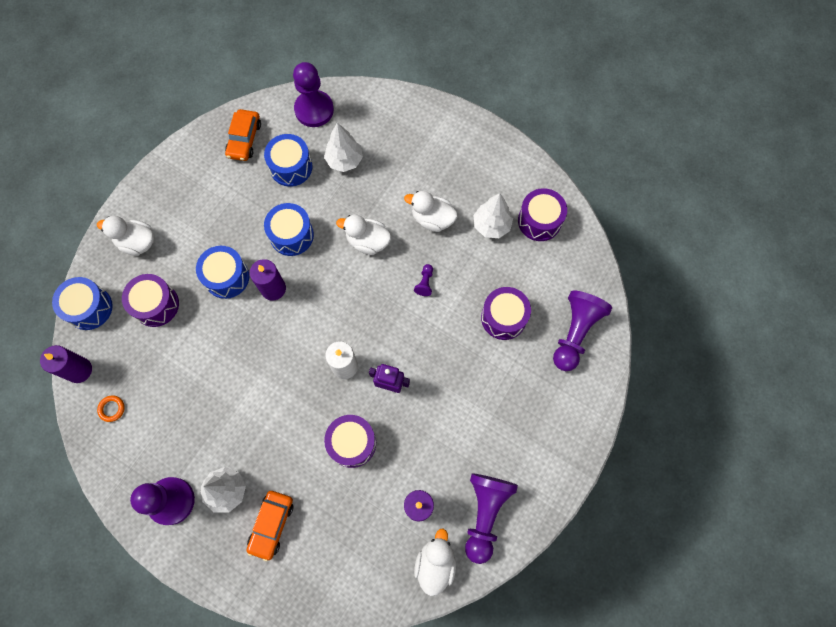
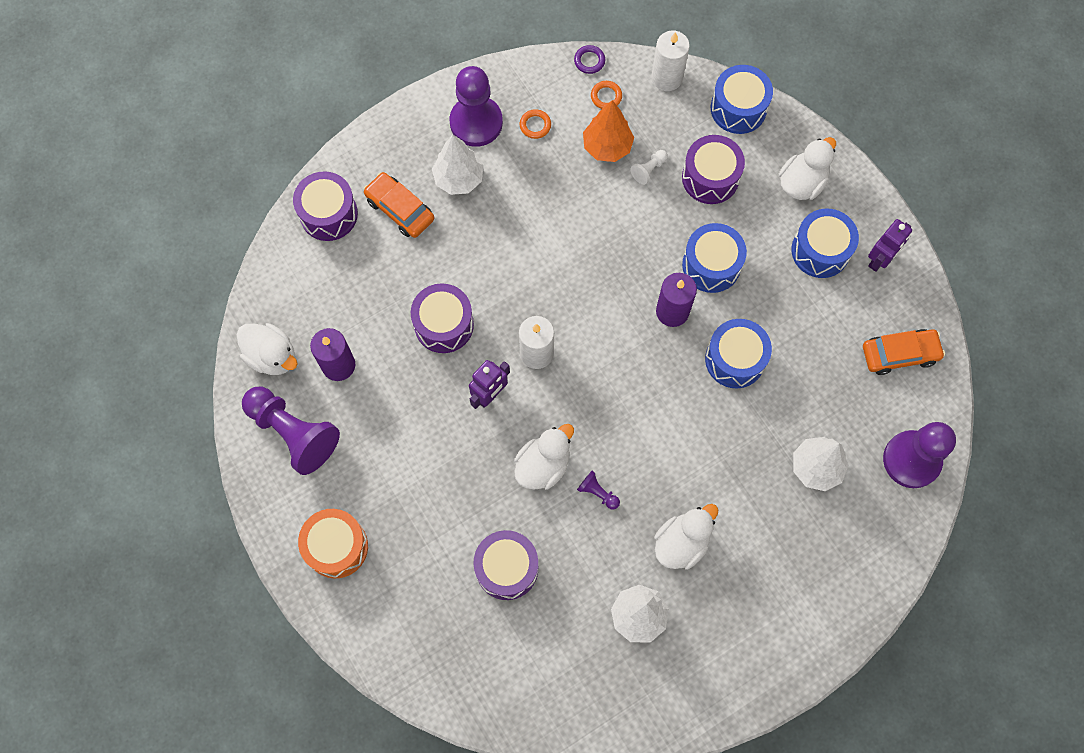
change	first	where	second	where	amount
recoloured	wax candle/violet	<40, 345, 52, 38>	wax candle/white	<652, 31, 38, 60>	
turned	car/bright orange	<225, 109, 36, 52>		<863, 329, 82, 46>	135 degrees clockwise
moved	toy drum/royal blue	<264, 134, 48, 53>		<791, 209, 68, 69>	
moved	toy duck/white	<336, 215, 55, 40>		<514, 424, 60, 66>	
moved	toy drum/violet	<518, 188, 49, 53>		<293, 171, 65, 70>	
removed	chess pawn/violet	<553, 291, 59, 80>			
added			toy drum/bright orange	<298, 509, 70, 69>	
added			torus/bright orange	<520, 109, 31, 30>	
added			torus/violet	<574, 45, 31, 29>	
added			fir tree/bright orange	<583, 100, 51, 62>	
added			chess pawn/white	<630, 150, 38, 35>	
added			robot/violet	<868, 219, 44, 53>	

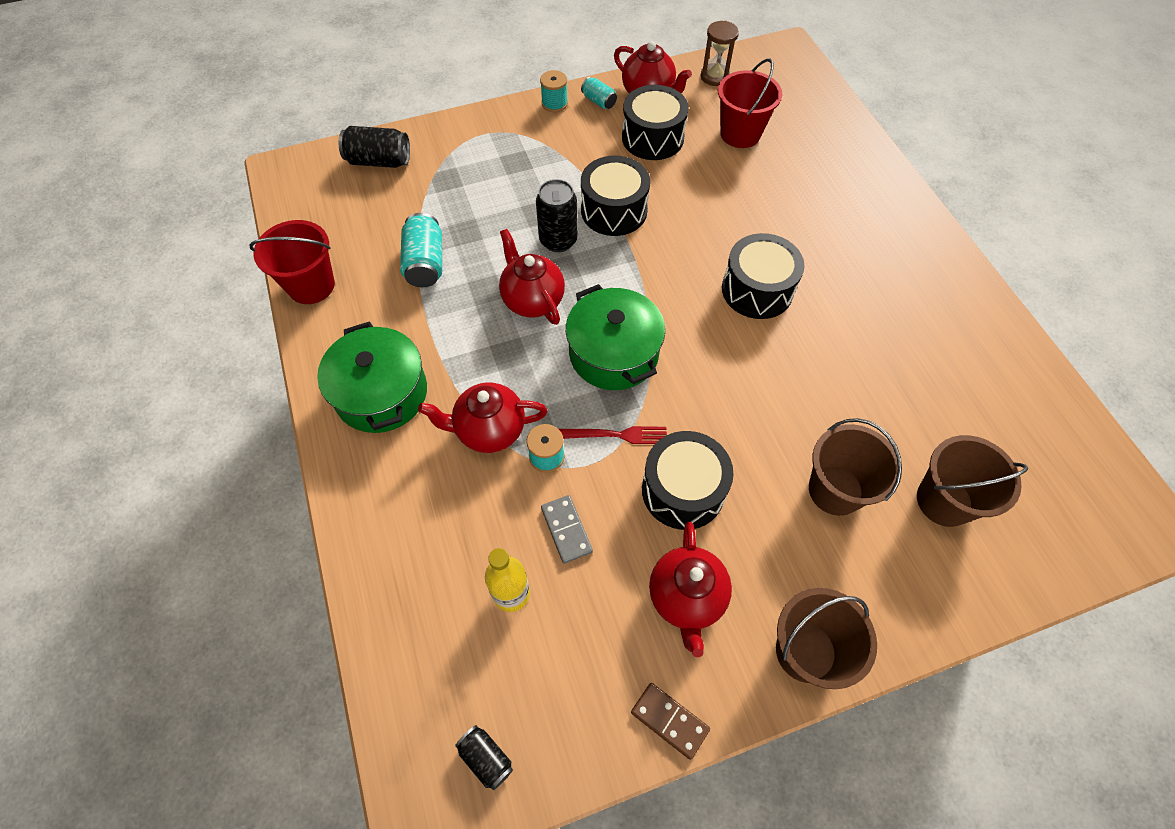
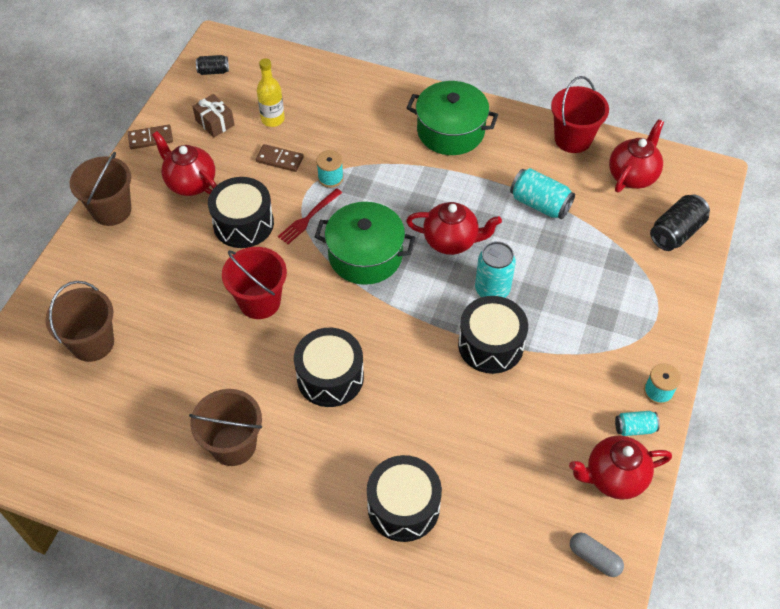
change	first	where	second	where	amount
moved	teapot/scarlet	<418, 383, 129, 70>		<609, 119, 55, 73>	
recoloured	tin/ebony	<536, 179, 42, 73>	tin/turquoise	<475, 241, 41, 57>	
recoloured	domino/ash-grey	<541, 495, 52, 69>	domino/brown	<256, 144, 48, 28>	
moved	toy drum/ebony	<622, 85, 67, 75>		<367, 455, 75, 87>	
replaced	sandglass/brown	<701, 21, 38, 65>	capsule/ash-grey	<570, 532, 54, 45>	
moved	sand bucket/scarlet	<718, 59, 64, 89>		<222, 247, 65, 72>	
moved	sand bucket/brown	<809, 418, 93, 98>		<189, 389, 73, 77>	
added			gift/brown	<192, 94, 42, 43>	

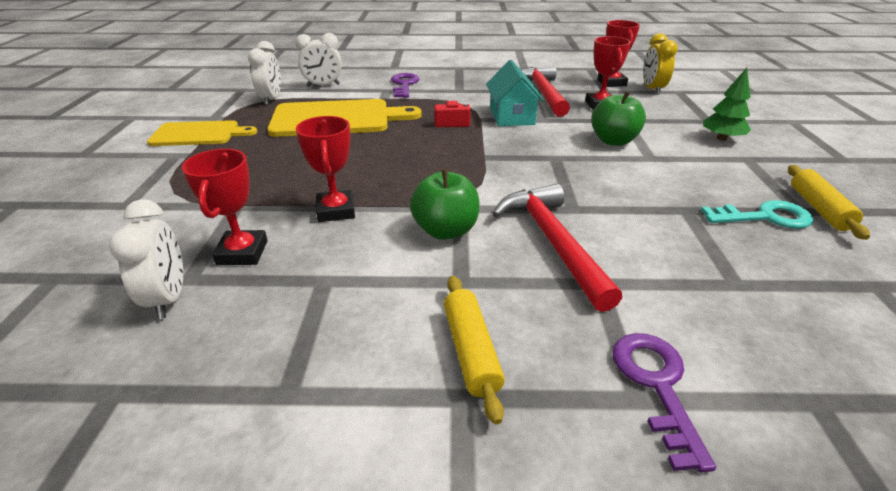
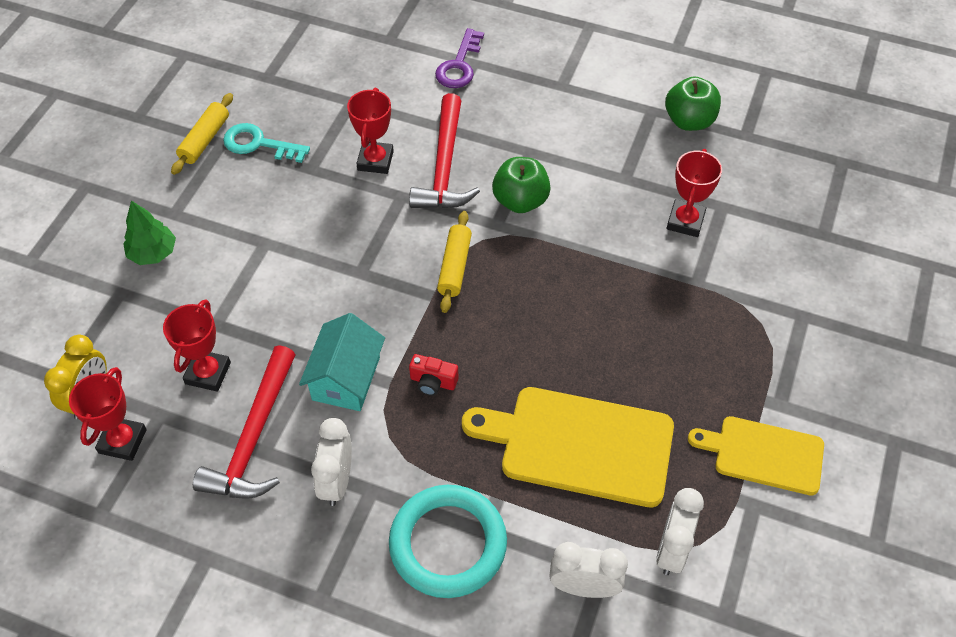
change	first	where	second	where	amount
moved	clock/white	<109, 199, 74, 120>		<311, 418, 41, 88>	
moved	trophy/scarlet	<296, 116, 59, 106>		<347, 88, 47, 86>	
replaced	latchkey/violet	<391, 73, 29, 25>	torus/turquoise	<389, 485, 118, 113>	
moved	dough roller/golden	<444, 276, 61, 149>		<437, 211, 35, 102>	
moved	apple fruit/leaf-green	<591, 91, 55, 55>		<665, 76, 56, 55>	

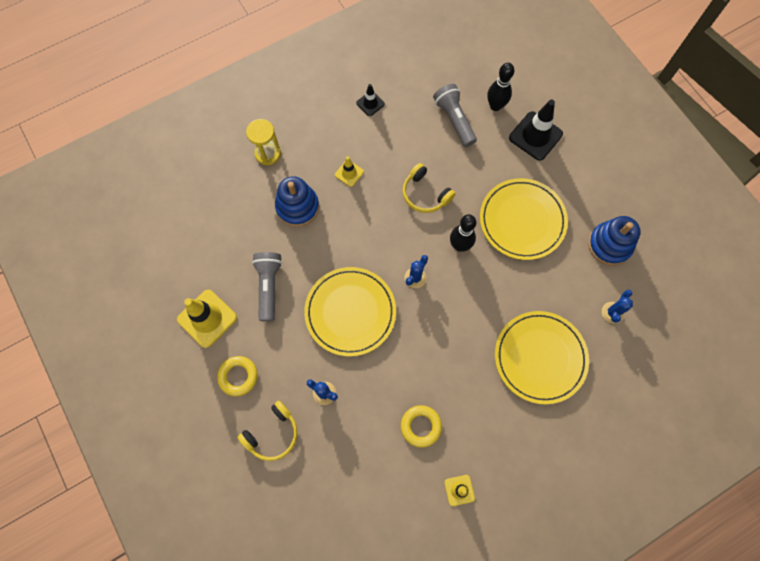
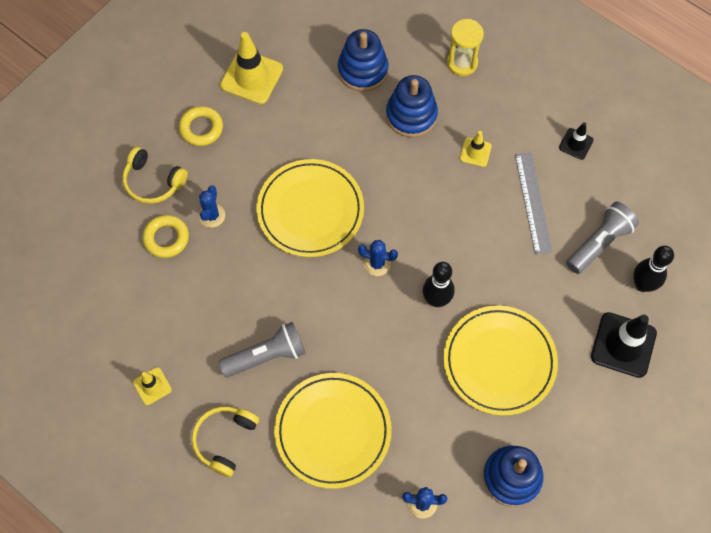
change	first	where	second	where	amount
moved	pocket torch/ash-grey	<252, 252, 30, 70>		<219, 322, 87, 55>	
moved	torus/golden	<401, 405, 41, 43>		<142, 215, 47, 43>	
moved	over-ear headphones/golden	<403, 163, 52, 50>		<192, 406, 67, 71>	
added			ring stacker/royal blue	<338, 29, 50, 63>	
added			straightedge/ash-grey	<515, 153, 37, 101>	

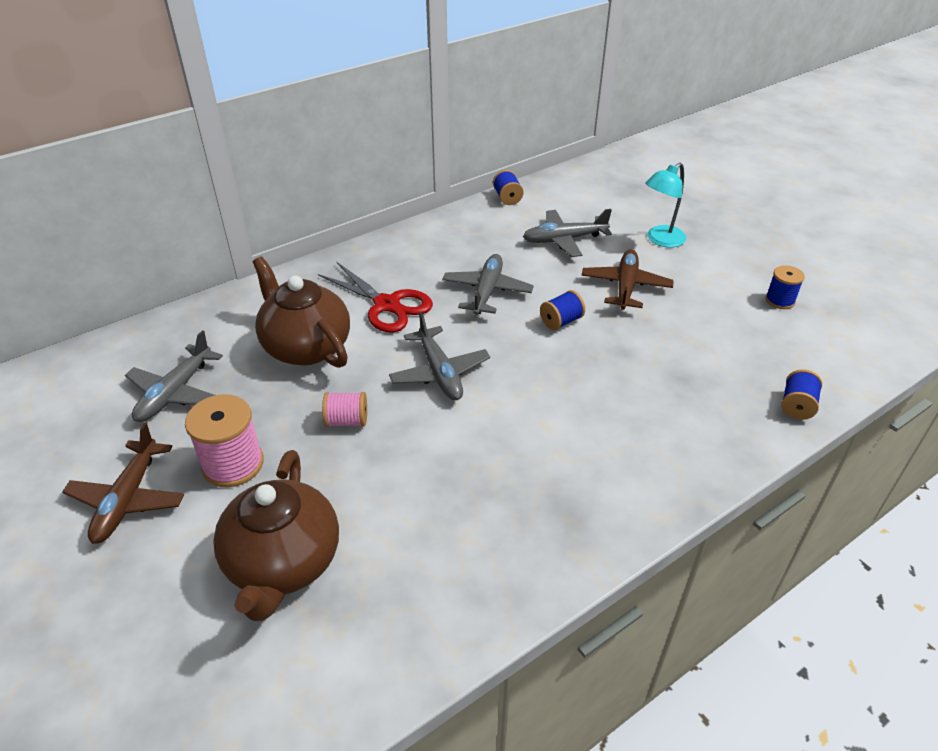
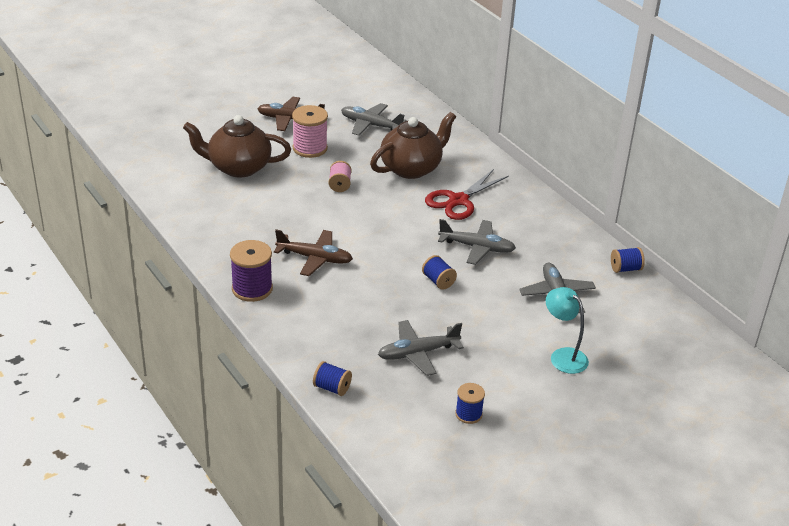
change	first	where	second	where	amount
moved	plane/ash-grey	<389, 312, 101, 88>		<378, 320, 86, 56>	
moved	plane/brown	<581, 249, 93, 61>		<274, 229, 79, 47>	
added			reel of thread/violet	<230, 240, 43, 62>	

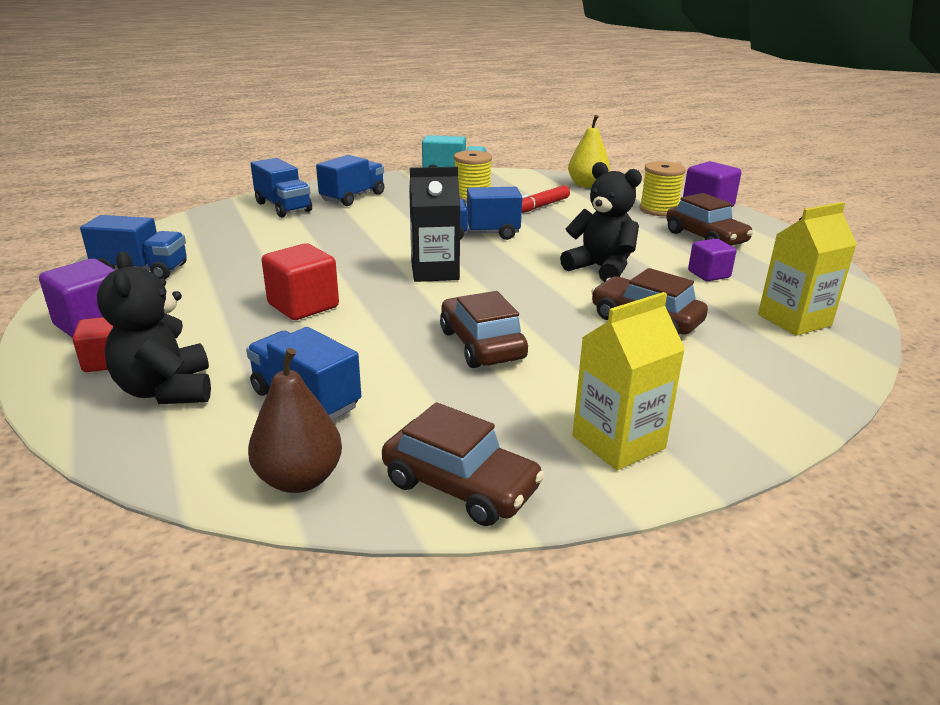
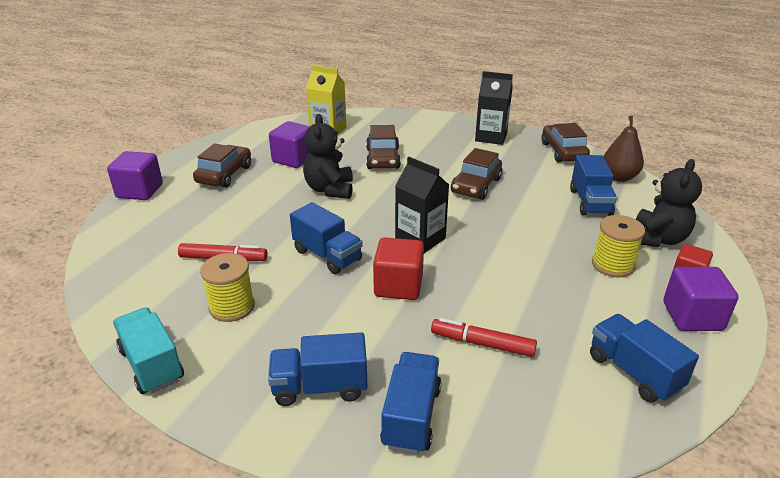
change	first	where	second	where	amount
moved	cube/scarlet	<262, 244, 77, 76>		<373, 237, 51, 63>	
removed	toy pear/golden	<568, 115, 42, 73>			
recoloured	juice carton/golden	<572, 292, 113, 178>	juice carton/ebony	<475, 71, 38, 74>	
moved	reel of thread/golden	<639, 161, 47, 55>		<592, 215, 53, 63>	
resized	cube/violet	<688, 239, 48, 42>		<269, 121, 41, 47>	x1.54
added			marker pen/scarlet	<431, 318, 106, 39>	

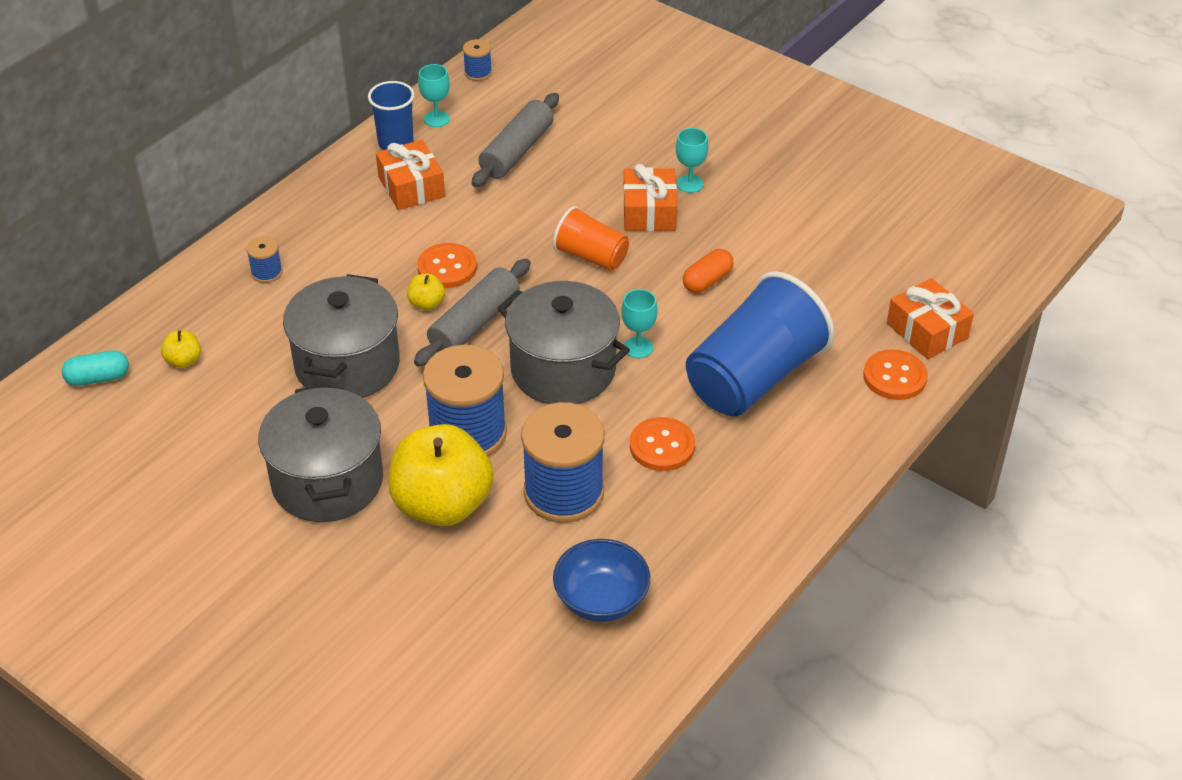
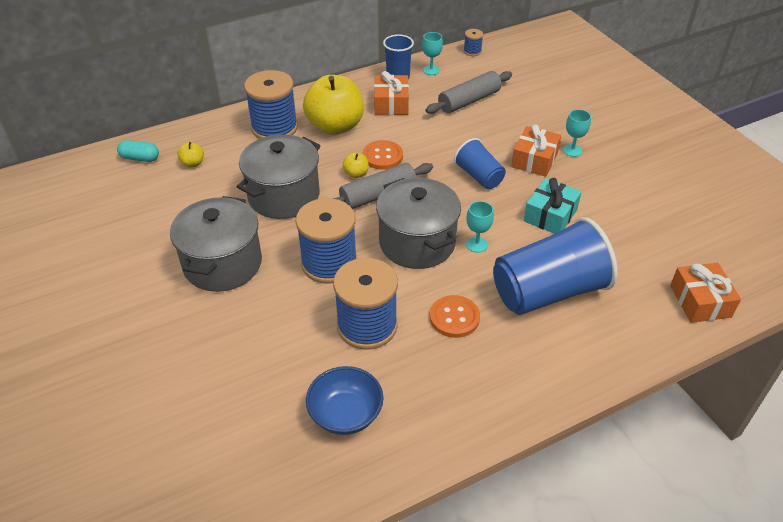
change	first	where	second	where	amount
resized	reel of thread/royal blue	<246, 236, 37, 47>		<244, 70, 54, 69>	x2.27
moved	apple fruit/golden	<388, 424, 106, 102>		<303, 75, 61, 60>	
recoloured	cup/bright orange	<553, 206, 76, 65>	cup/royal blue	<454, 138, 52, 51>	
replaced	capsule/bright orange	<683, 249, 51, 44>	gift/turquoise	<524, 178, 57, 56>	
removed	button/bright orange	<863, 349, 65, 51>			

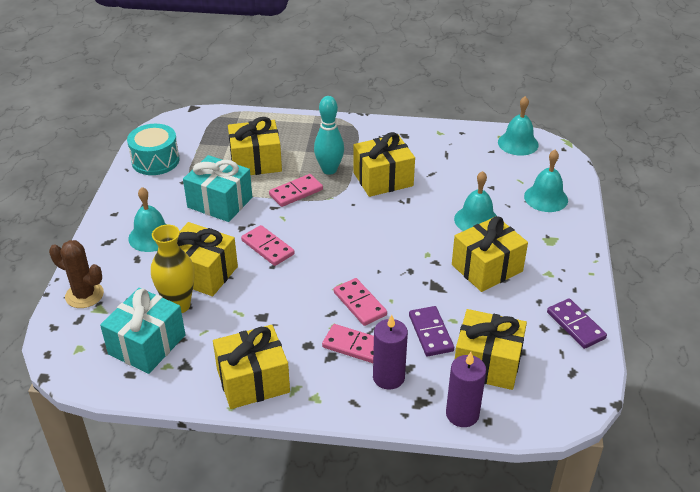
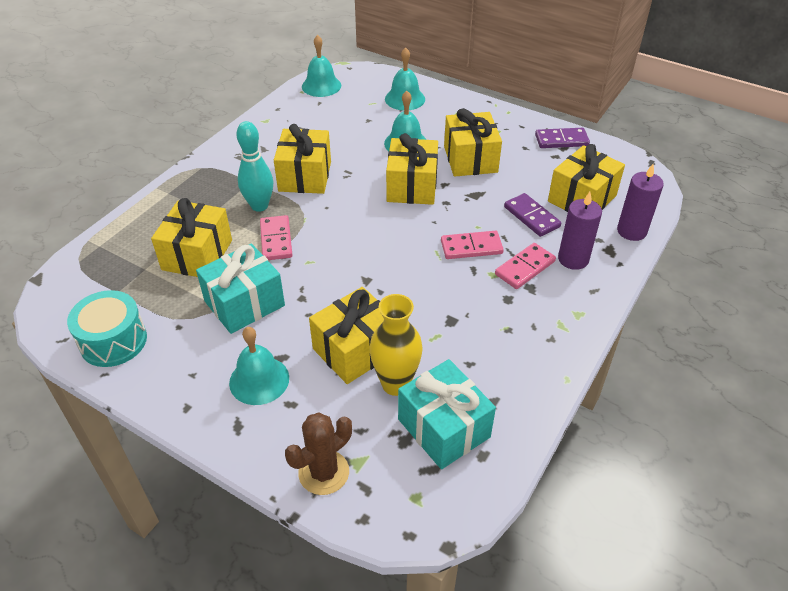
change	first	where	second	where	amount
moved	gift/golden	<213, 325, 77, 84>		<386, 133, 52, 72>	
removed	domino/rosy	<241, 225, 54, 41>			
turned	domino/violet	<409, 306, 45, 50>		<504, 193, 57, 44>	45 degrees clockwise

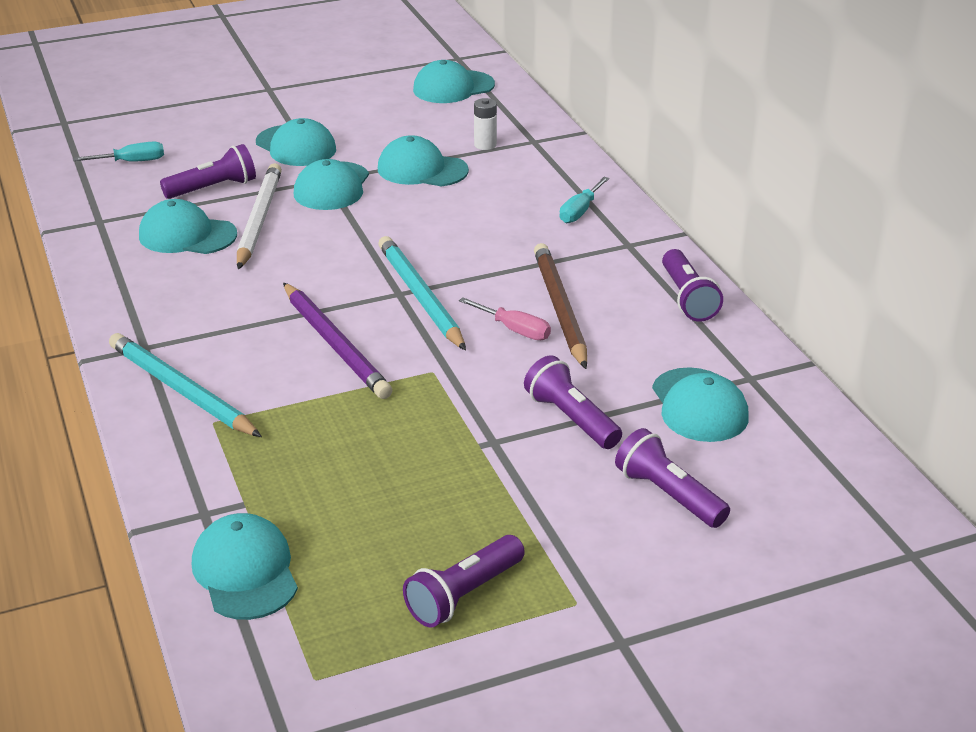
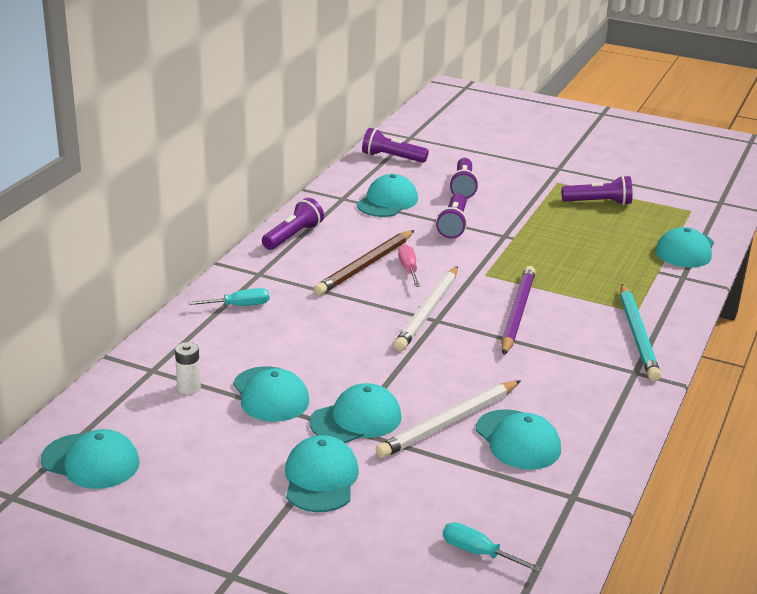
change	first	where	second	where	amount
moved	pocket torch/violet	<160, 144, 96, 55>		<362, 128, 67, 35>	
recoloured	pencil/turquoise	<378, 236, 88, 115>	pencil/white	<394, 266, 64, 85>	

